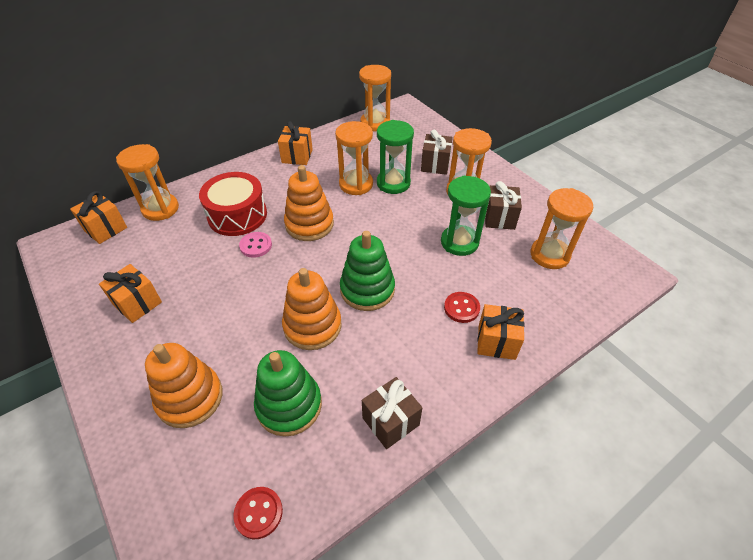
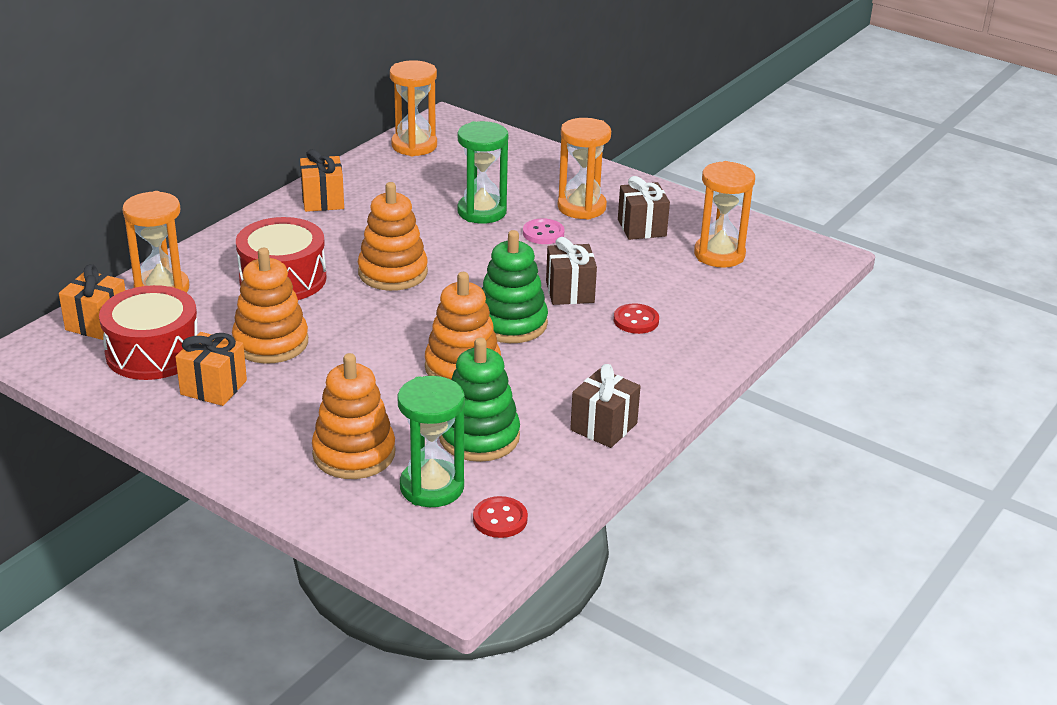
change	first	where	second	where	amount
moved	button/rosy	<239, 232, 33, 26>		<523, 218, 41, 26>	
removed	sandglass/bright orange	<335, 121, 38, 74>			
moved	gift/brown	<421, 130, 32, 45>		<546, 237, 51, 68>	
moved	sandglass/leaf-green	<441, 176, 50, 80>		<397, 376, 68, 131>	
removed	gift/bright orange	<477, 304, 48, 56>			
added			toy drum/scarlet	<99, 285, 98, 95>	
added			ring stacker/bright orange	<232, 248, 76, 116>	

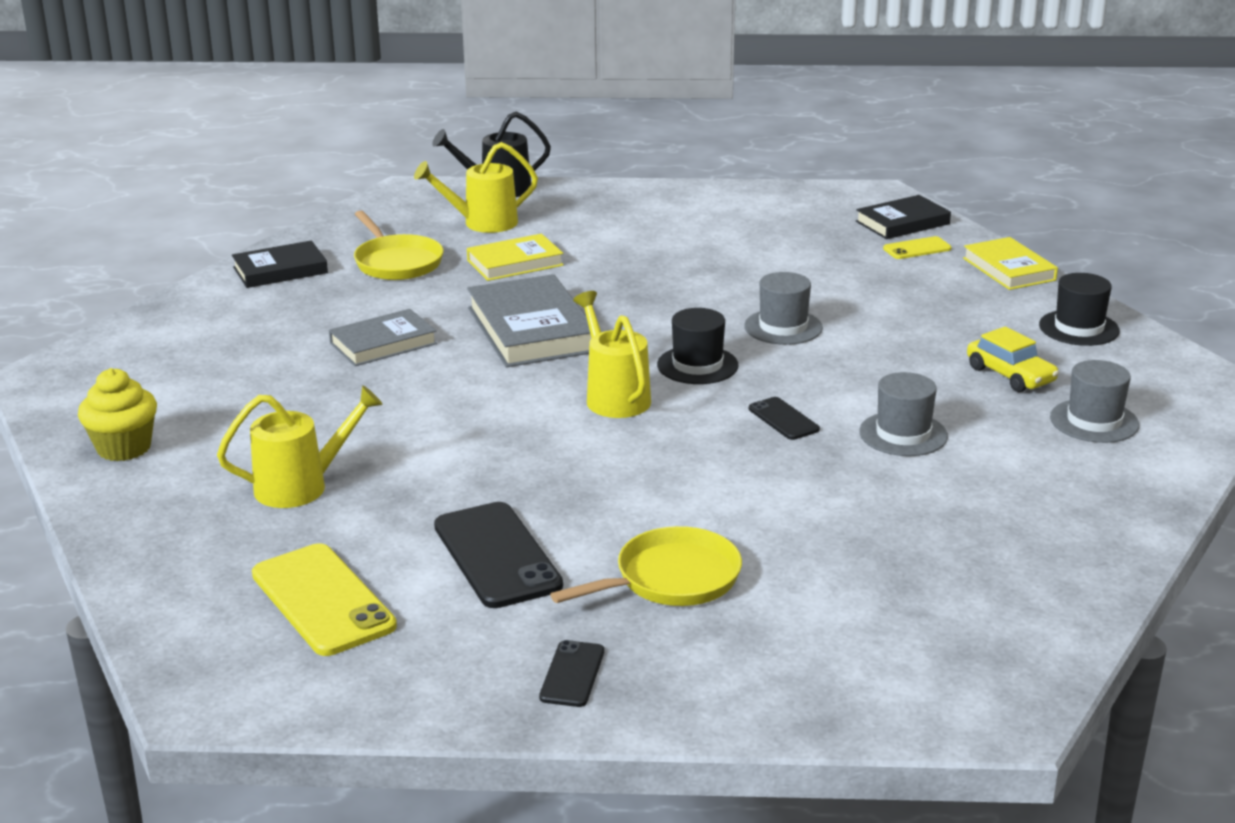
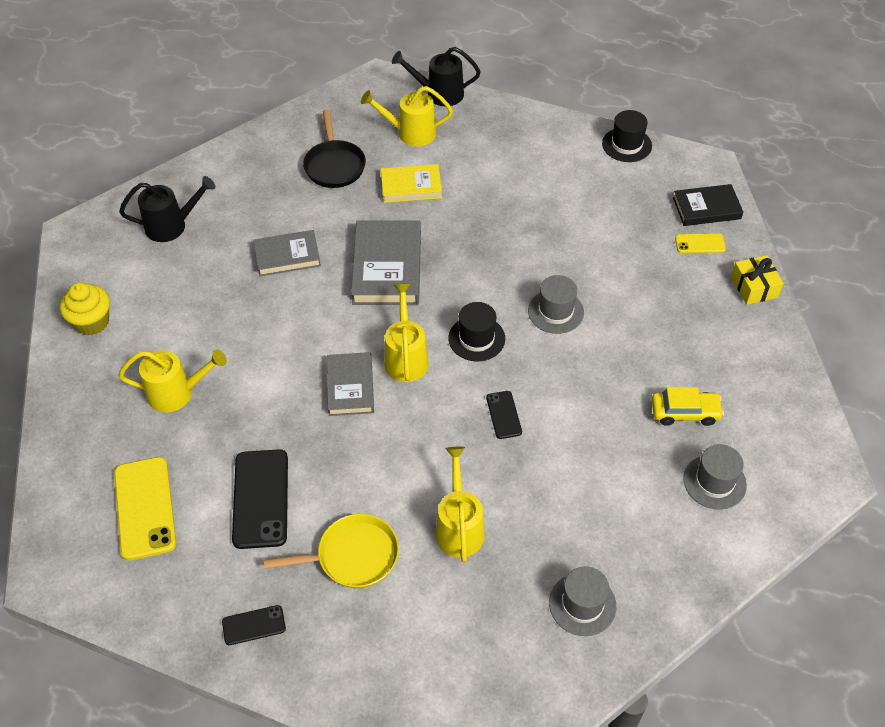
change	first	where	second	where	amount
removed	hardcover/ebony	<232, 240, 96, 48>			
recoloured	skillet/golden	<354, 211, 90, 69>	skillet/ebony	<303, 109, 63, 79>	
turned	mobile phone/ebony	<539, 640, 65, 67>		<222, 605, 64, 40>	45 degrees clockwise
moved	tall hat/ash-grey	<859, 372, 89, 84>		<549, 566, 67, 70>	
replaced	hardcover/golden	<963, 237, 95, 53>	gift/golden	<731, 255, 53, 50>	
turned	car/golden	<967, 326, 92, 66>		<652, 387, 72, 39>	75 degrees counterclockwise
moved	tall hat/ebony	<1039, 273, 81, 73>		<602, 110, 50, 52>	
added			watering pot/ebony	<119, 176, 96, 66>	
added			hardcover/ash-grey	<327, 352, 47, 64>	
added			watering pot/golden	<436, 447, 49, 115>	

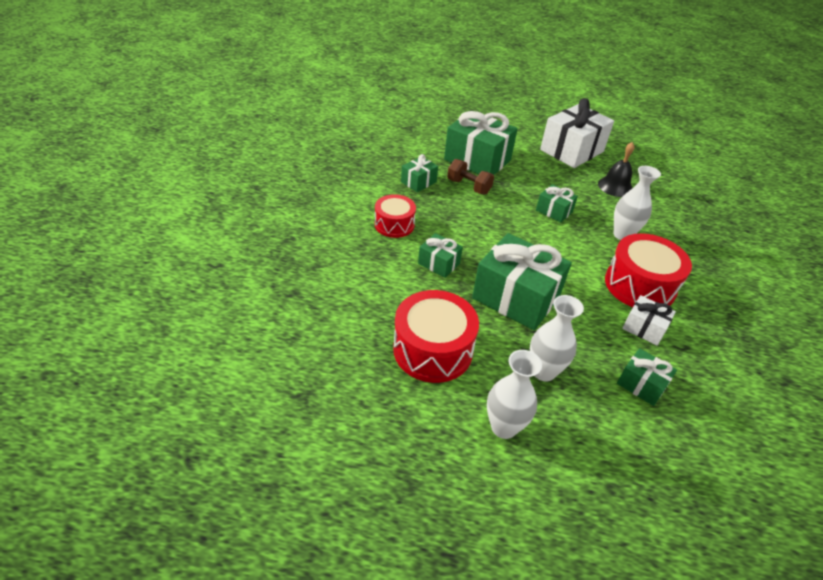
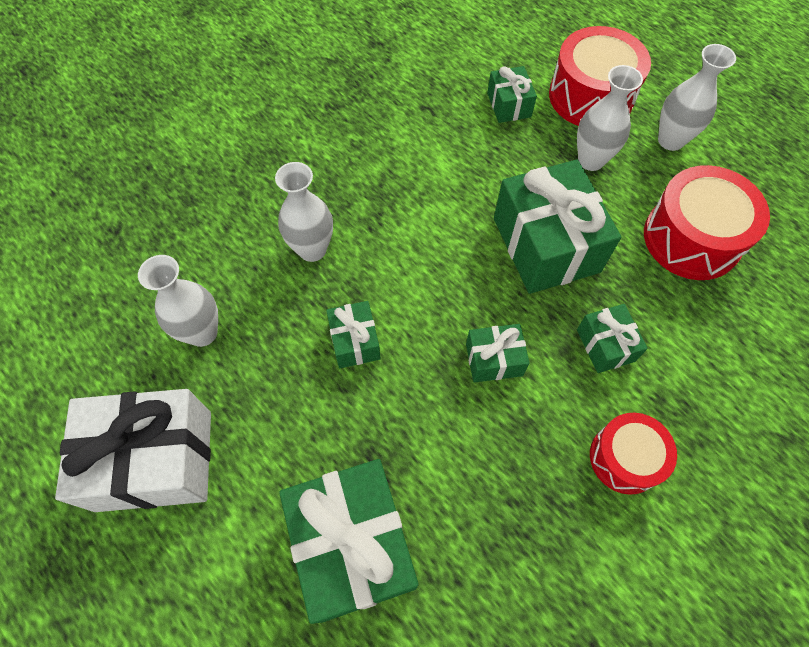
change	first	where	second	where	amount
moved	gift/leaf-green	<401, 154, 37, 38>		<466, 324, 64, 59>	
removed	dumbbell/brown	<447, 159, 47, 35>			
replaced	bell/ebony	<598, 142, 37, 55>	flower vase/white	<138, 255, 80, 92>	
moved	toy drum/scarlet	<605, 233, 87, 74>		<549, 26, 102, 100>	
removed	gift/white	<622, 295, 54, 51>			

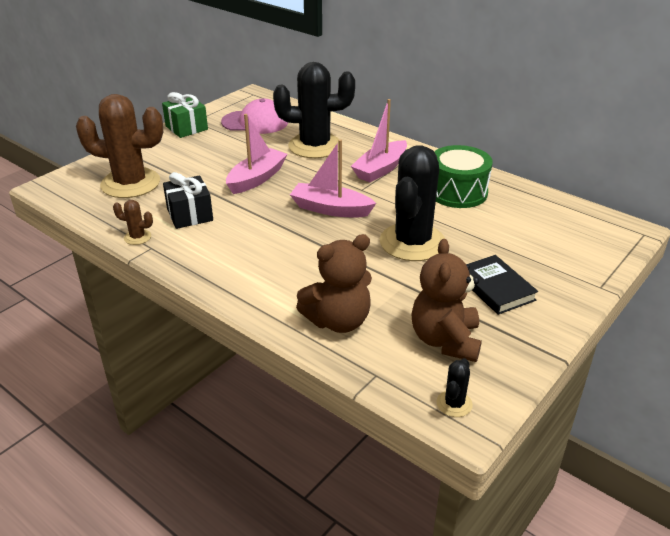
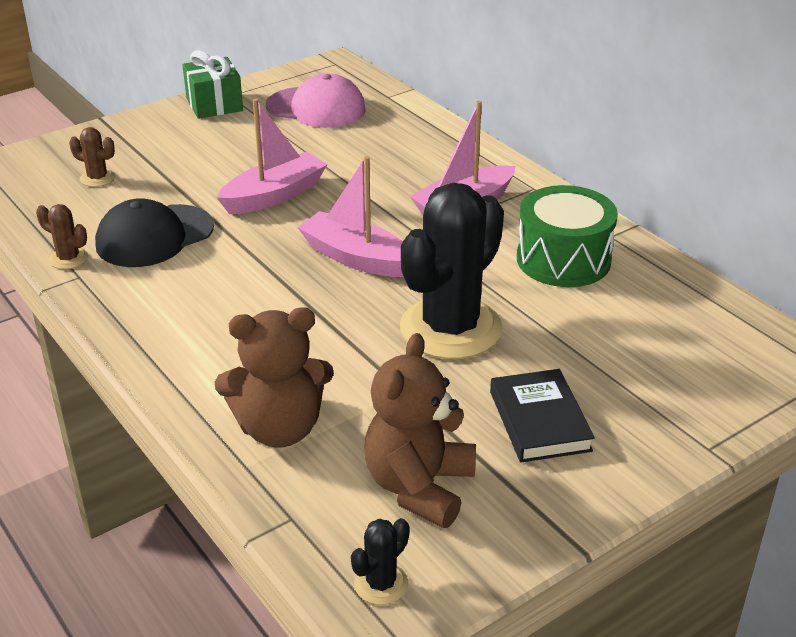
change	first	where	second	where	amount
resized	cactus/brown	<76, 94, 87, 104>		<69, 127, 46, 60>	x0.41
replaced	gift/ebony	<163, 172, 50, 57>	peaked cap/ebony	<95, 198, 119, 69>	
removed	cactus/ebony	<273, 62, 82, 96>			

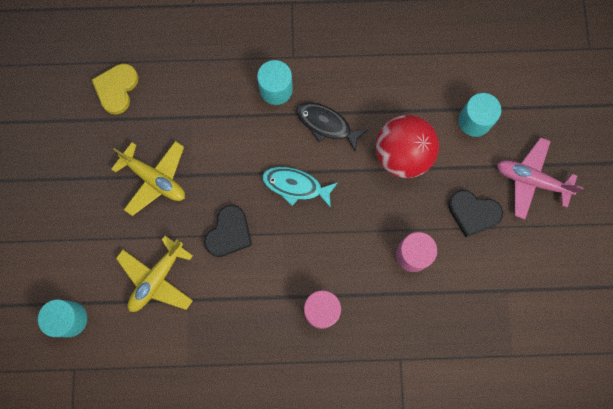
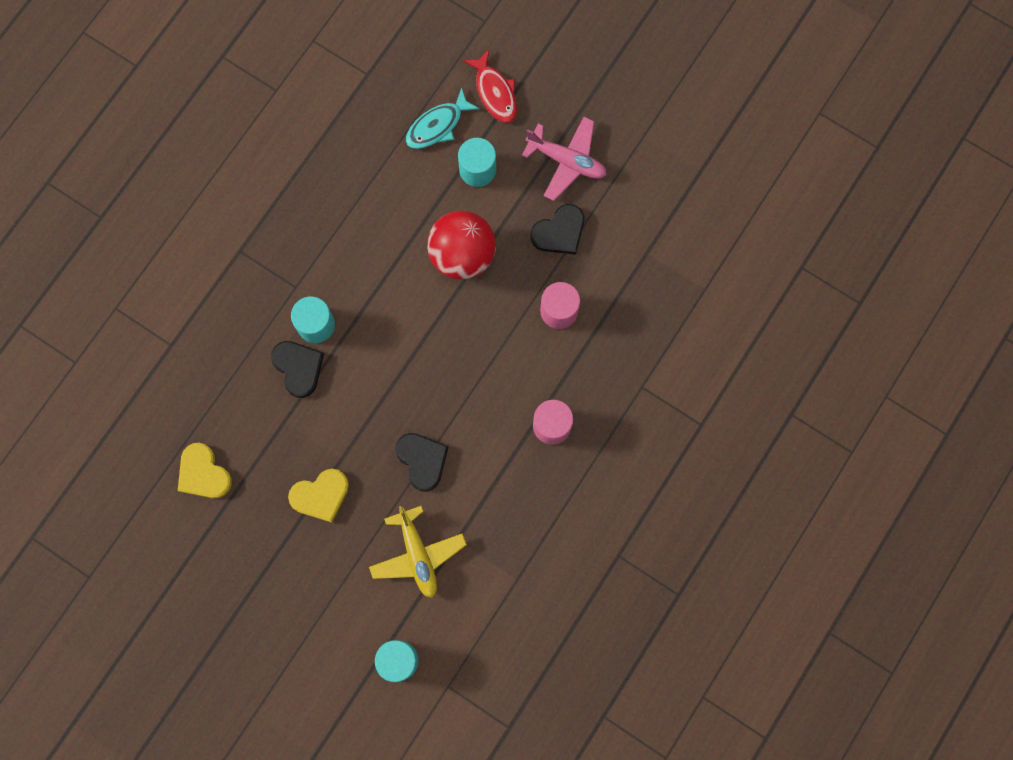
change	first	where	second	where	amount
replaced	plane/golden	<111, 141, 74, 75>	love heart/golden	<288, 469, 61, 54>	
moved	fish figure/turquoise	<262, 167, 75, 41>		<406, 87, 74, 62>	
removed	fish figure/ebony	<296, 102, 71, 50>			
turned	plane/rosy	<497, 138, 87, 81>		<522, 117, 85, 84>	120 degrees counterclockwise
added			love heart/ebony	<271, 341, 53, 57>	
added			fish figure/scarlet	<463, 50, 54, 73>	

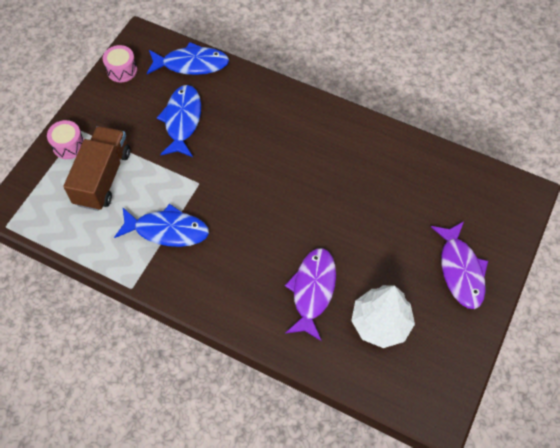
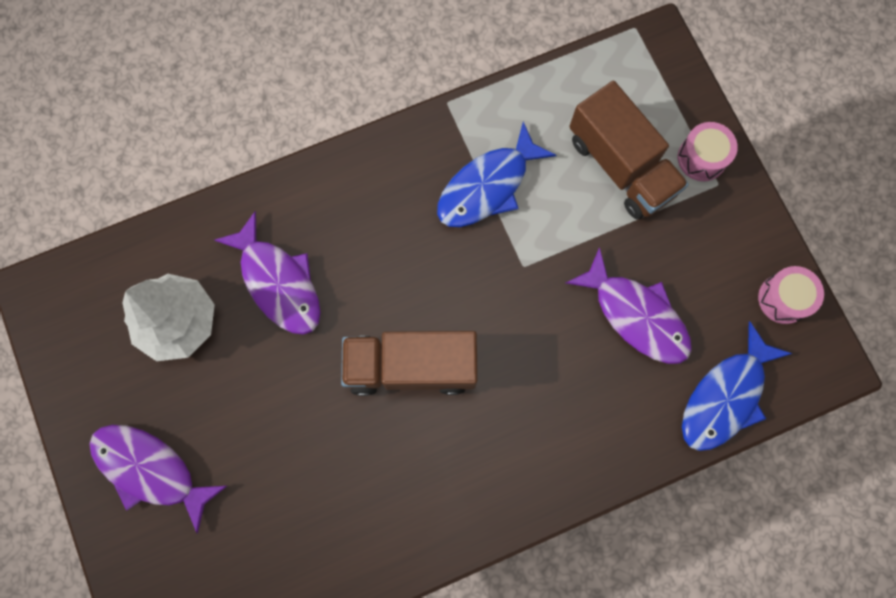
change	first	where	second	where	amount
recoloured	fish figure/royal blue	<157, 85, 44, 72>	fish figure/violet	<566, 247, 126, 117>	
added			truck/brown	<341, 331, 137, 65>	

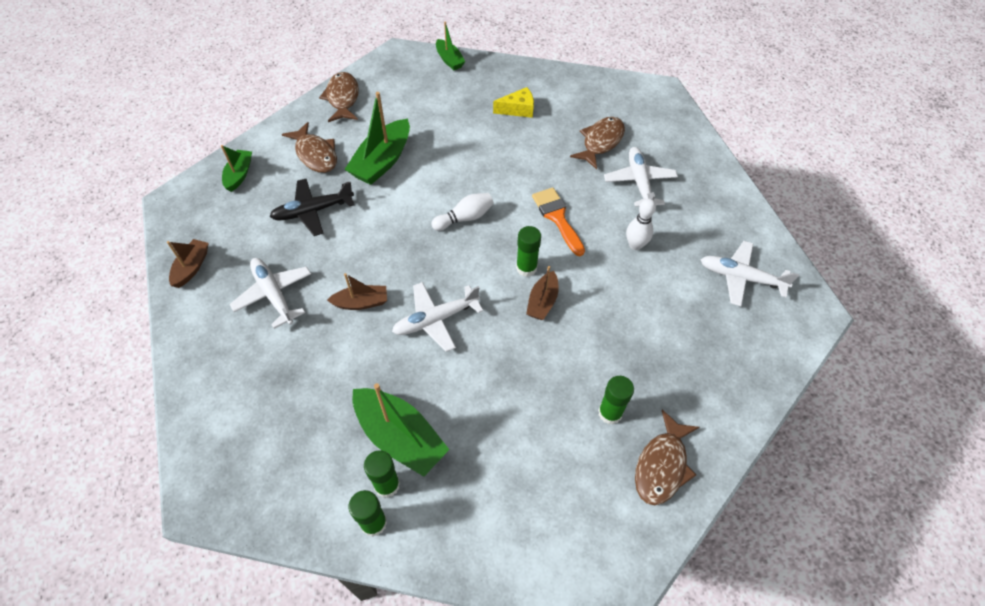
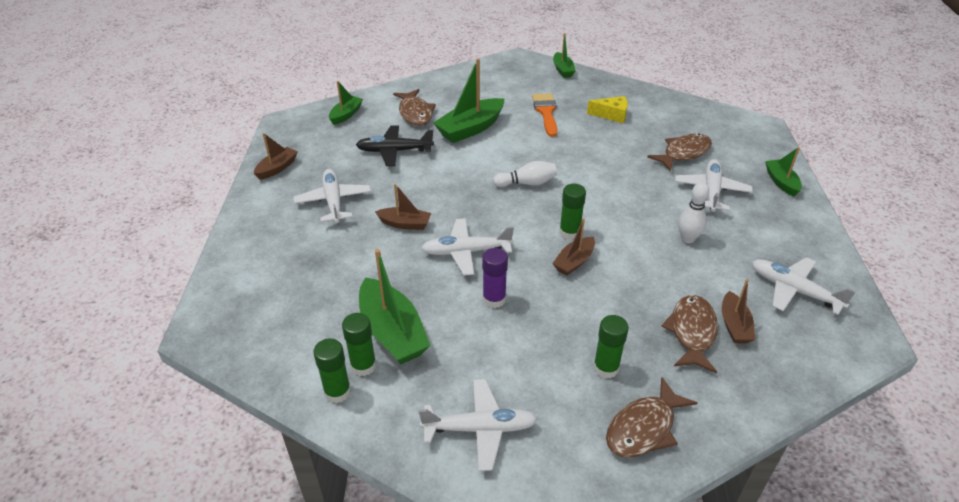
change	first	where	second	where	amount
moved	fish figure/brown	<319, 72, 40, 50>		<662, 295, 56, 78>	
moved	brush/bright orange	<532, 188, 53, 68>		<532, 93, 25, 44>	
added			plane/white	<418, 379, 119, 92>	
added			glue/violet	<482, 248, 26, 60>	
added			toy boat/brown	<722, 279, 33, 65>	
added			toy boat/leaf-green	<765, 147, 37, 50>	

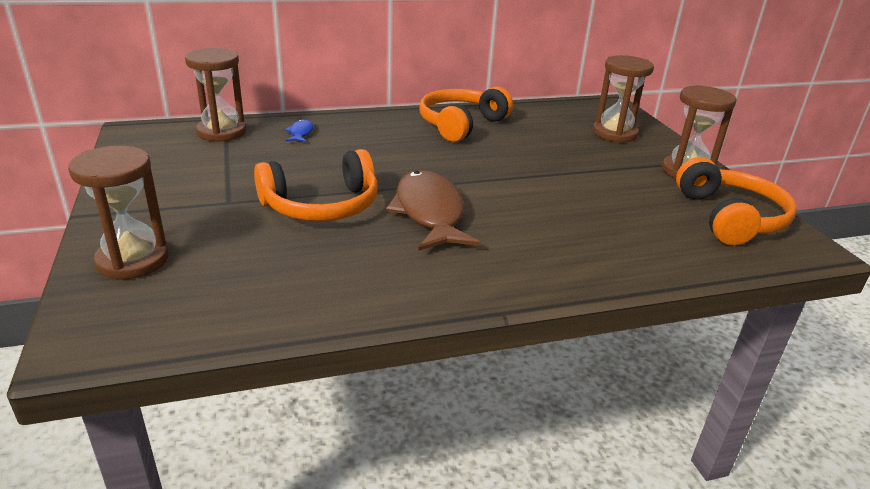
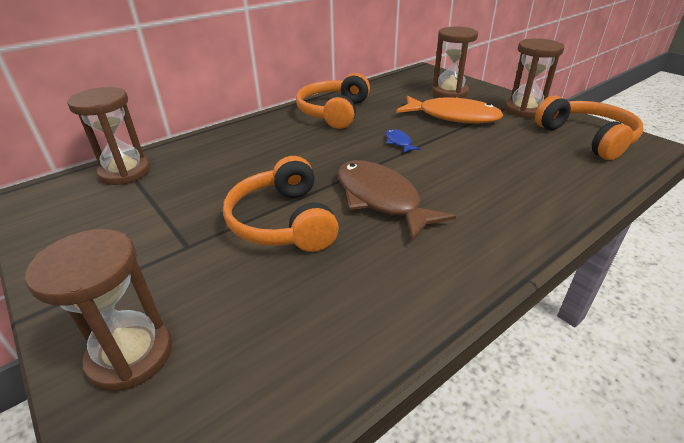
change	first	where	second	where	amount
turned	over-ear headphones/bright orange	<254, 149, 124, 72>		<223, 156, 116, 96>	120 degrees clockwise
moved	fish figure/royal blue	<285, 119, 28, 23>		<386, 129, 35, 24>	
added			fish figure/bright orange	<396, 96, 107, 28>	

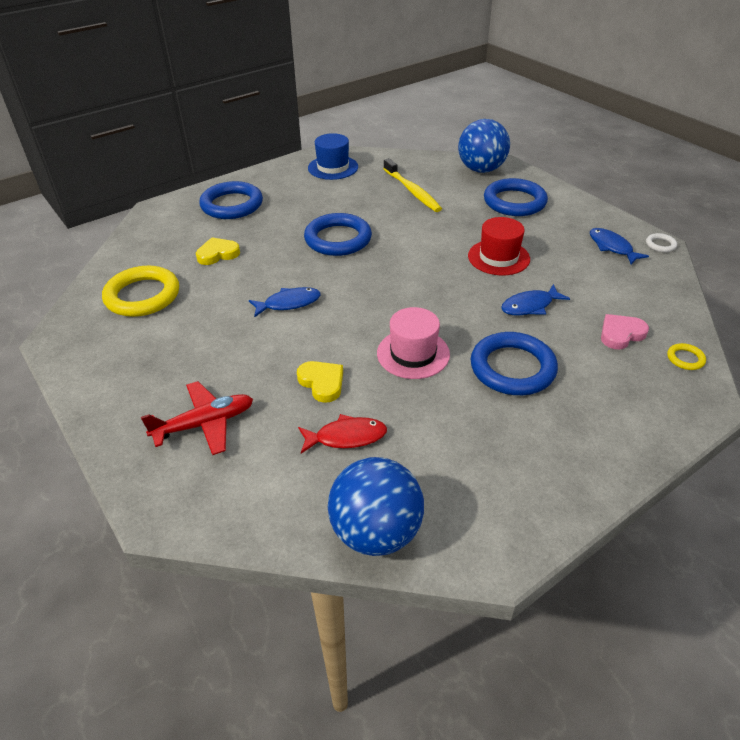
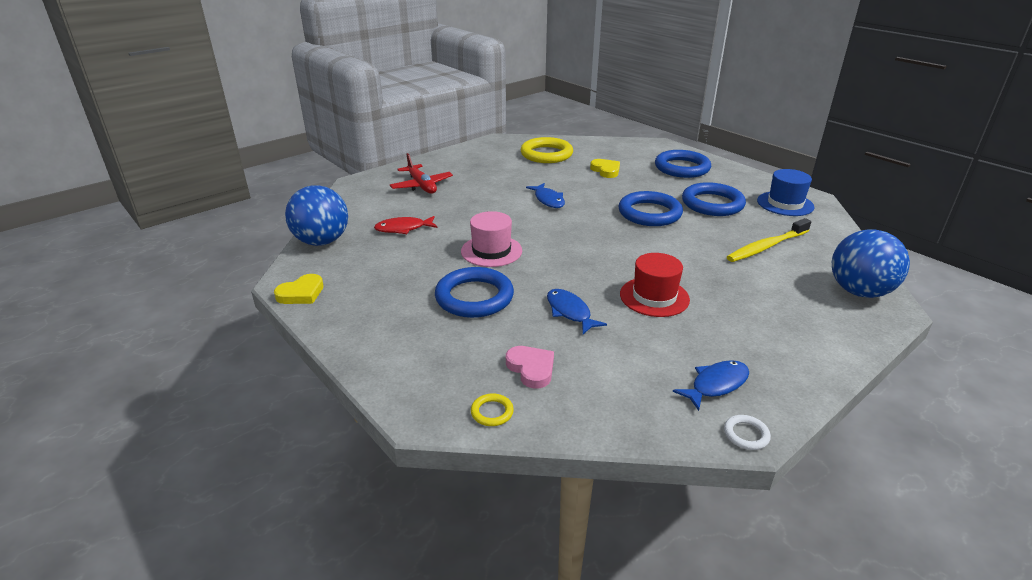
change	first	where	second	where	amount
moved	love heart/golden	<297, 361, 46, 42>		<274, 274, 50, 30>	
turned	fish figure/scarlet	<298, 414, 89, 40>		<374, 216, 63, 18>	90 degrees clockwise
moved	torus/royal blue	<484, 178, 64, 38>		<682, 182, 64, 34>	

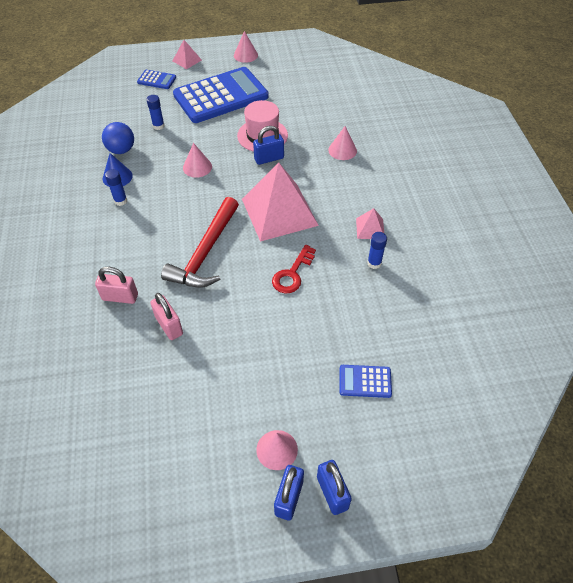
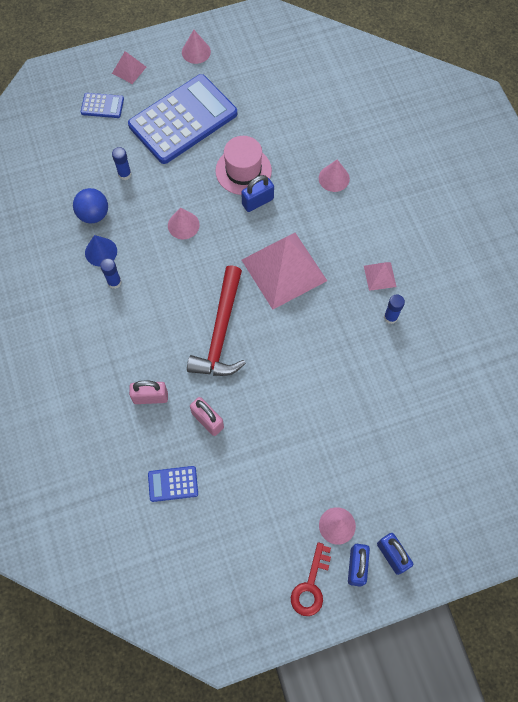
change	first	where	second	where	amount
moved	latchkey/scarlet	<272, 245, 44, 48>		<291, 542, 40, 74>	
moved	pocket calculator/royal blue	<340, 365, 52, 33>		<148, 466, 50, 36>	

